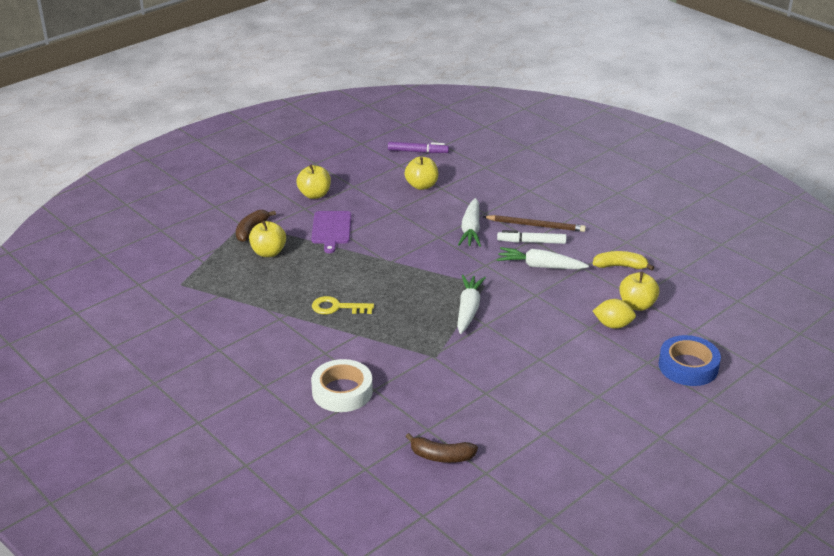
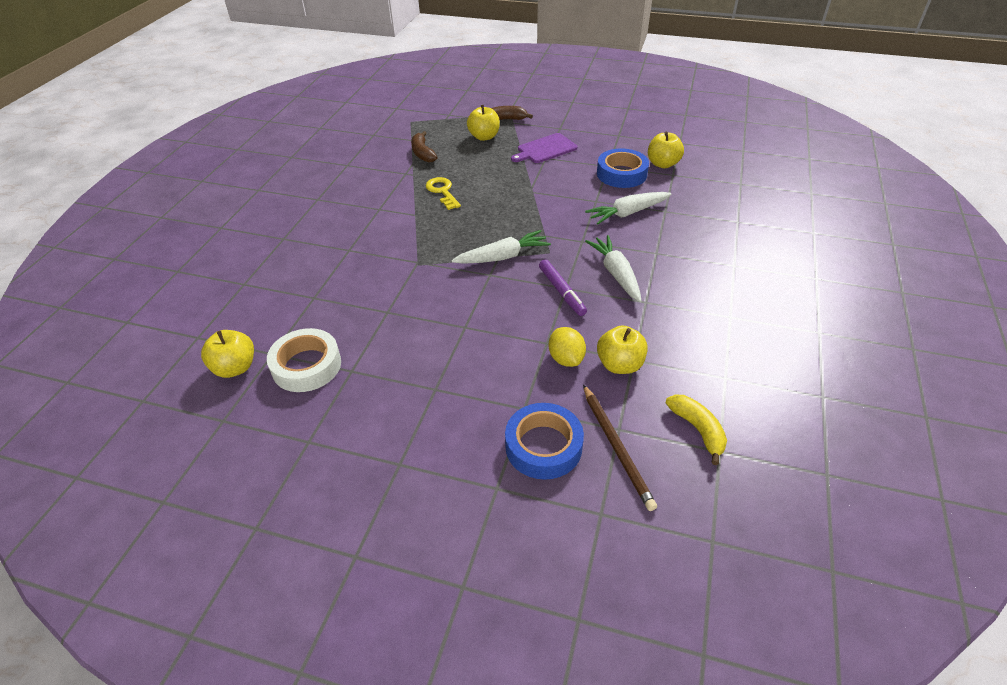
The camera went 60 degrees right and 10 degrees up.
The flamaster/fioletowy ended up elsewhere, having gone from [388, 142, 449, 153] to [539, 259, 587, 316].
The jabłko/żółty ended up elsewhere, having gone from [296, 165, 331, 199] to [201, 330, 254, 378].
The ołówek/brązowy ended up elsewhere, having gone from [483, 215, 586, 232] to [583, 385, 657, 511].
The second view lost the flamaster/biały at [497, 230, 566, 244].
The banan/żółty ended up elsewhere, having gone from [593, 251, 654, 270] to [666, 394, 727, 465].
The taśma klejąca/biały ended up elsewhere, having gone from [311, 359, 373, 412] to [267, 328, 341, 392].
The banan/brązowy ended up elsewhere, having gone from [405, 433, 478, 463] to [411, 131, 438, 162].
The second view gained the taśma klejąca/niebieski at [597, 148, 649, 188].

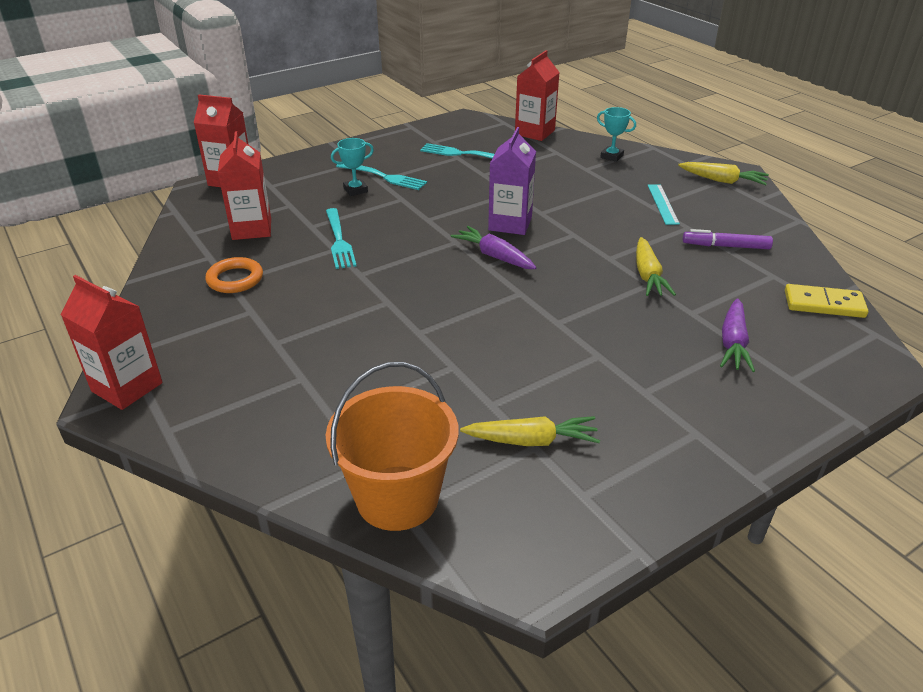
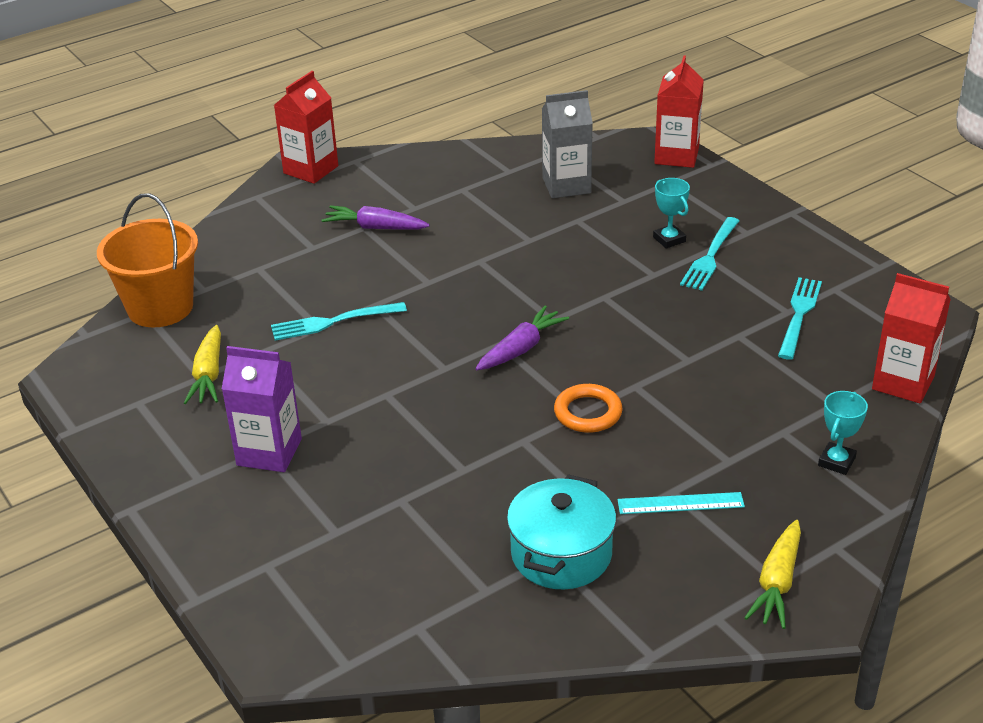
The camera went 90 degrees right and 0 degrees up.
The karton mleka/fioletowy ended up elsewhere, having gone from [488, 127, 536, 235] to [222, 346, 302, 472].
What was the karton mleka/czerwony at [218, 131, 271, 240] turned into the karton mleka/szary at [542, 90, 593, 198].
The widelec/turkusowy ended up elsewhere, having gone from [326, 208, 357, 269] to [271, 302, 407, 341].
Where the flamaster/fioletowy stood at [683, 229, 773, 249], the garnek/turkusowy came to stand at [507, 474, 616, 589].
The second view lost the marchewka/żółty at [636, 237, 676, 296].
The pierścień/pomarańczowy ended up elsewhere, having gone from [205, 257, 263, 293] to [554, 384, 623, 433].
The second view lost the kostka domina/żółty at [785, 284, 868, 318].
The marchewka/fioletowy ended up elsewhere, having gone from [720, 298, 755, 372] to [321, 205, 430, 230].

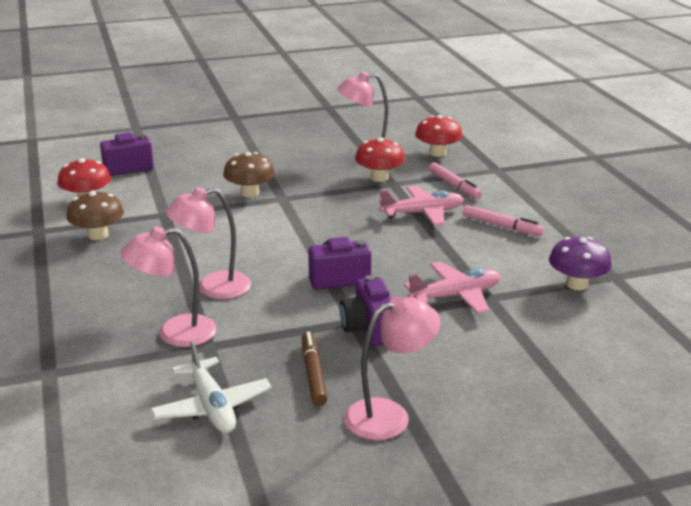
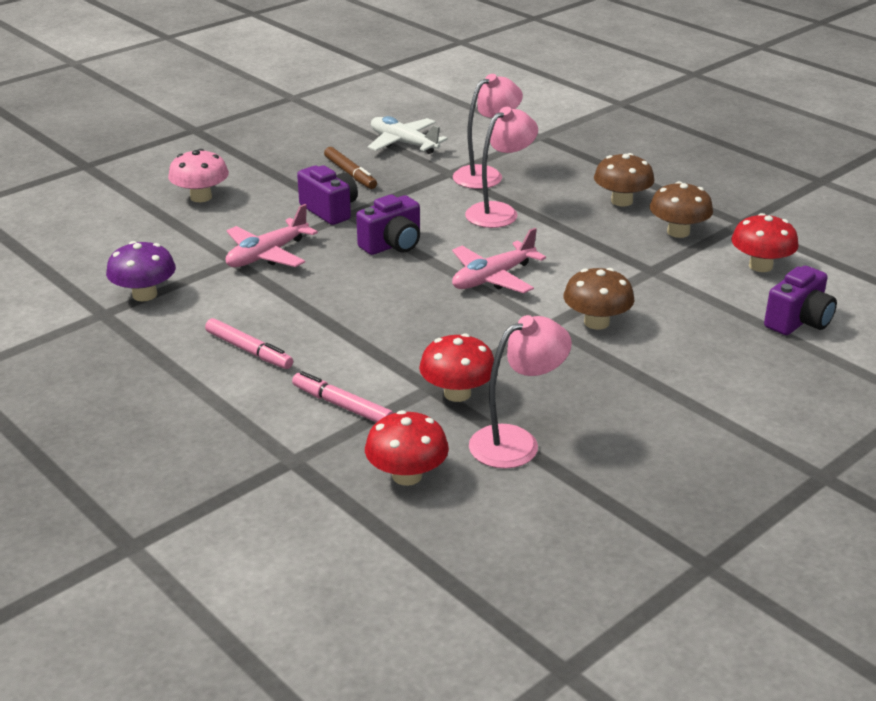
The camera went 155 degrees right and 5 degrees up.
The samolot/różowy ended up elsewhere, having gone from [378, 186, 464, 226] to [452, 228, 546, 293].
The flamaster/różowy at [463, 205, 544, 236] ended up facing another way, 150 degrees counterclockwise from before.
The second view lost the lampka/różowy at [344, 296, 441, 440].
The second view gained the grzyb/różowy at [168, 149, 229, 202].
The second view gained the grzyb/brązowy at [594, 153, 654, 206].

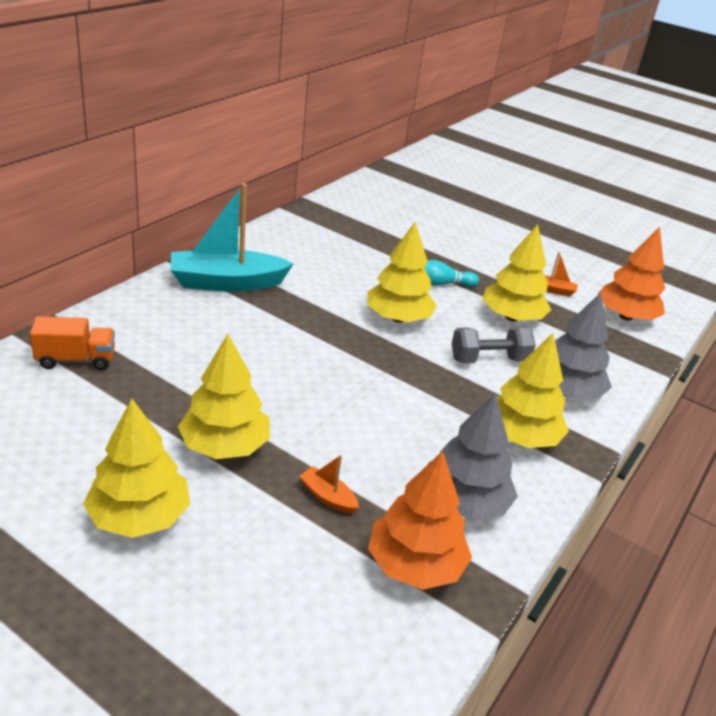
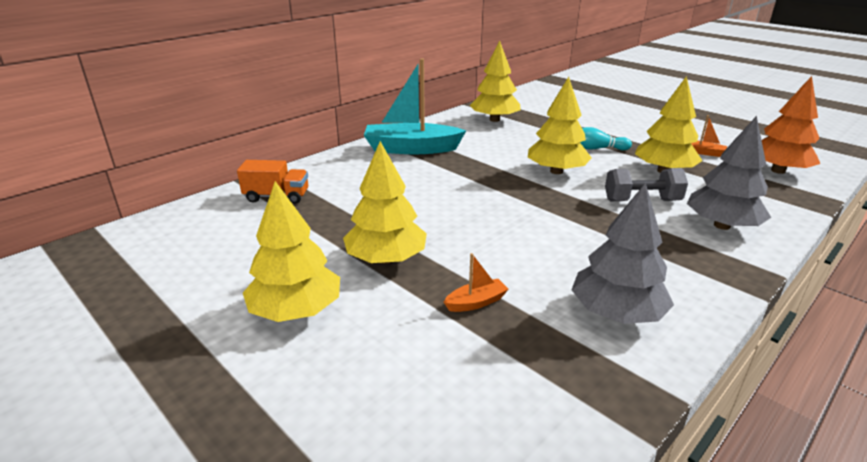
The camera went 15 degrees right and 5 degrees down.
The drzewko/żółty ended up elsewhere, having gone from [497, 333, 569, 448] to [470, 40, 520, 122].
The second view lost the drzewko/pomarańczowy at [368, 451, 472, 590].
The łódka/pomarańczowy at [299, 455, 359, 514] ended up facing another way, 105 degrees clockwise from before.

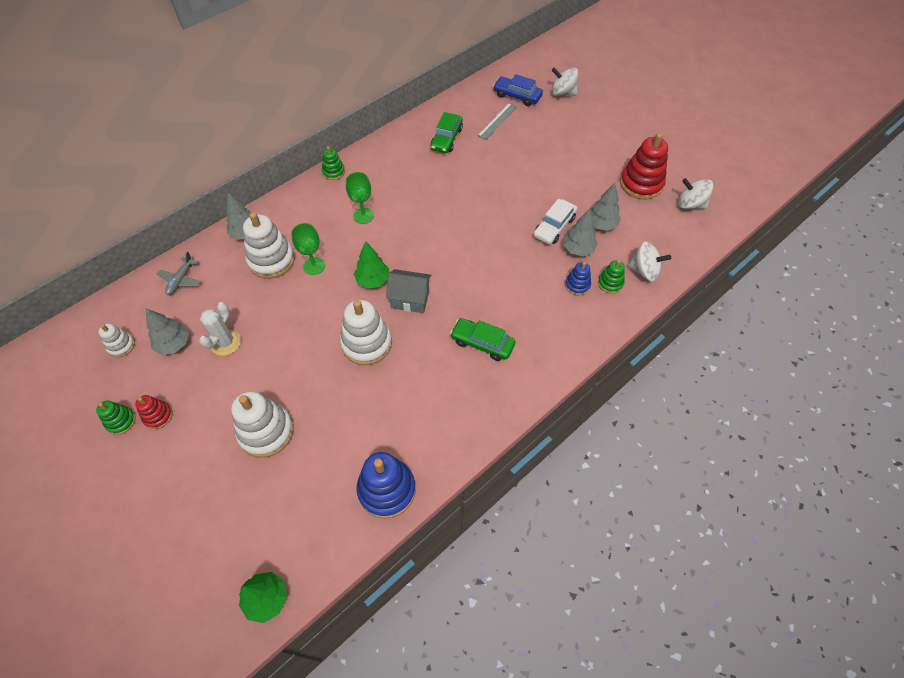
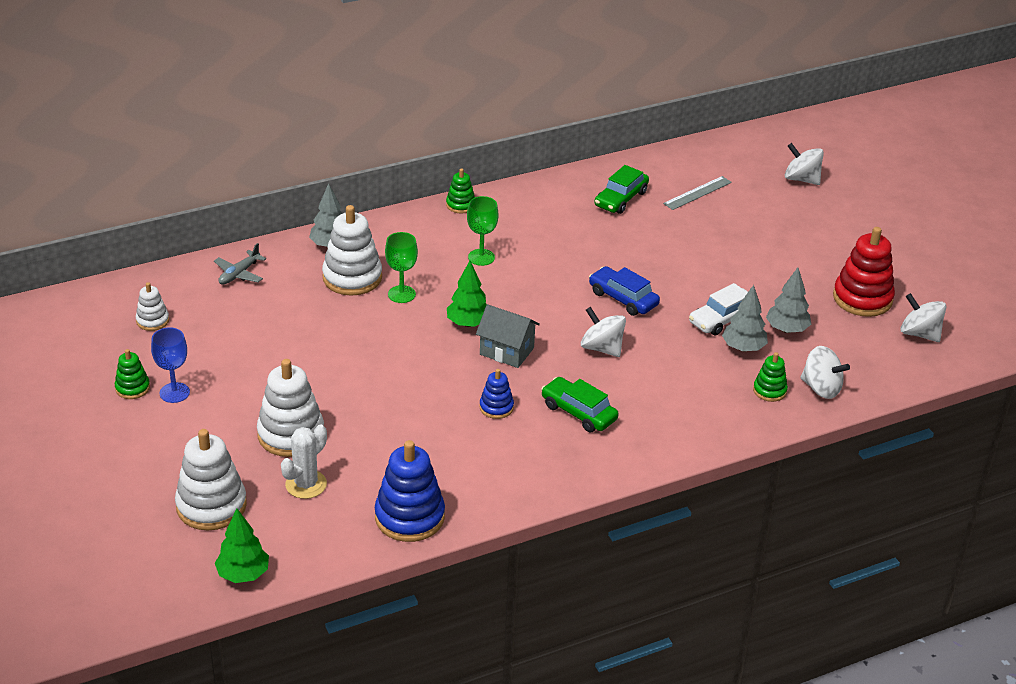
The camera went 15 degrees right and 20 degrees down.
The samochód/niebieski ended up elsewhere, having gone from [493, 74, 543, 106] to [589, 266, 660, 316].
The zabawka nakładanka/niebieski ended up elsewhere, having gone from [565, 262, 591, 296] to [479, 369, 514, 419].
The zabawka nakładanka/biały ended up elsewhere, having gone from [340, 300, 392, 365] to [175, 429, 247, 531].
The kaktus/biały ended up elsewhere, having gone from [199, 302, 241, 356] to [281, 425, 327, 499].
The second view lost the drzewko/szary at [146, 309, 189, 355].
Where the zabawka nakładanka/czerwony stood at [135, 395, 172, 429], the kielich/niebieski came to stand at [151, 327, 190, 403].
The second view gained the bączek/biały at [581, 307, 626, 357].

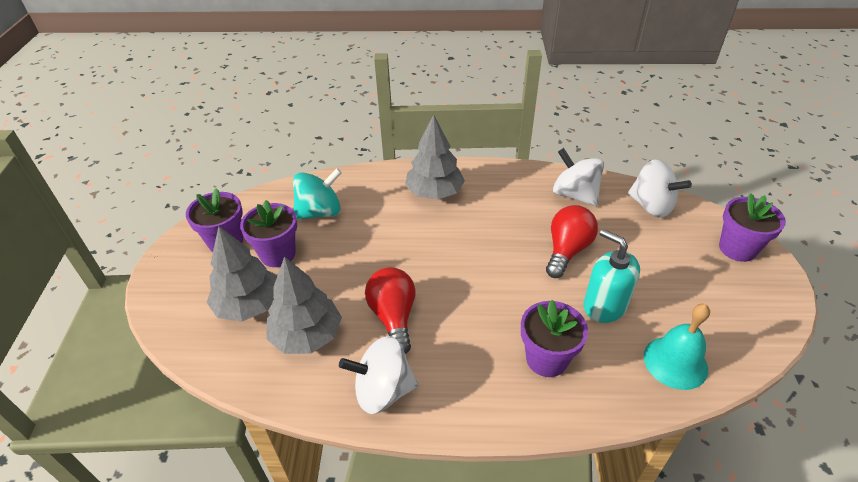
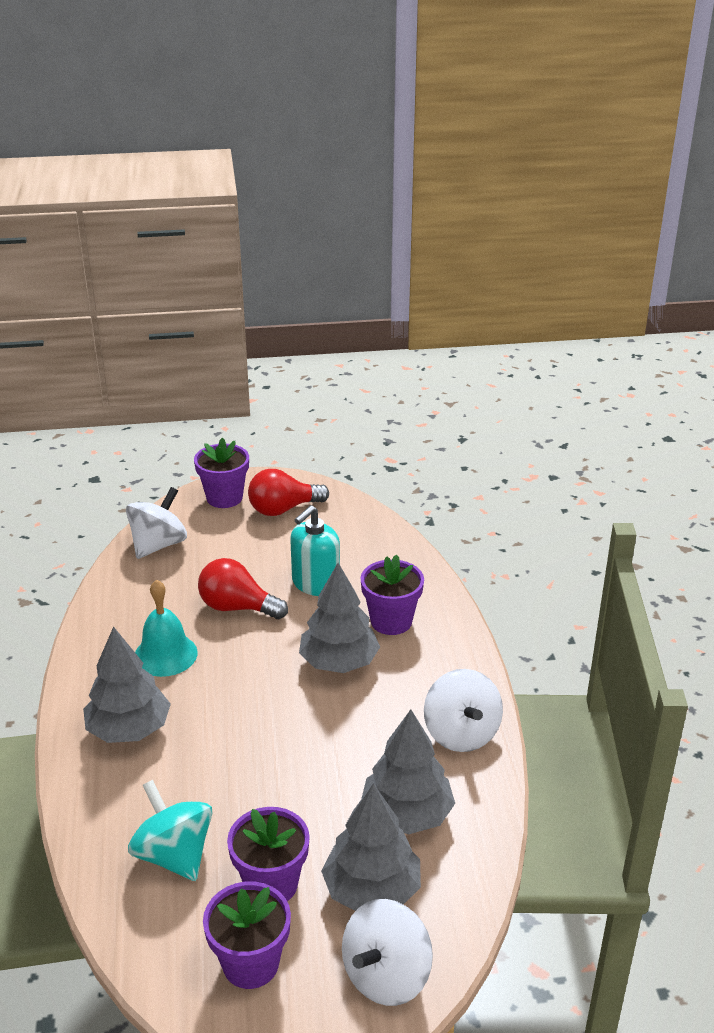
The camera went 100 degrees left and 10 degrees down.
The bączek/biały ended up elsewhere, having gone from [553, 148, 604, 206] to [342, 899, 433, 1006].
The żarówka/czerwony ended up elsewhere, having gone from [365, 267, 416, 354] to [248, 469, 329, 516].
The dzwonek/turkusowy ended up elsewhere, having gone from [644, 304, 710, 390] to [135, 579, 198, 677].
The second view gained the drzewko/szary at [299, 563, 380, 673].

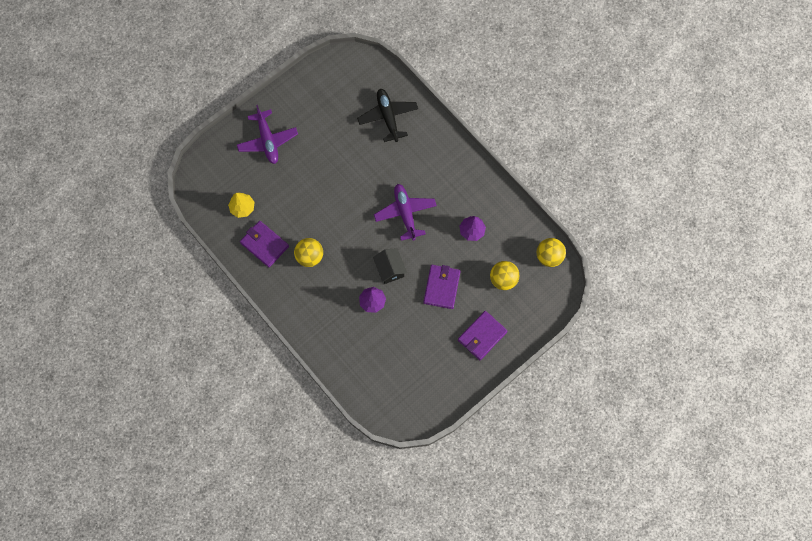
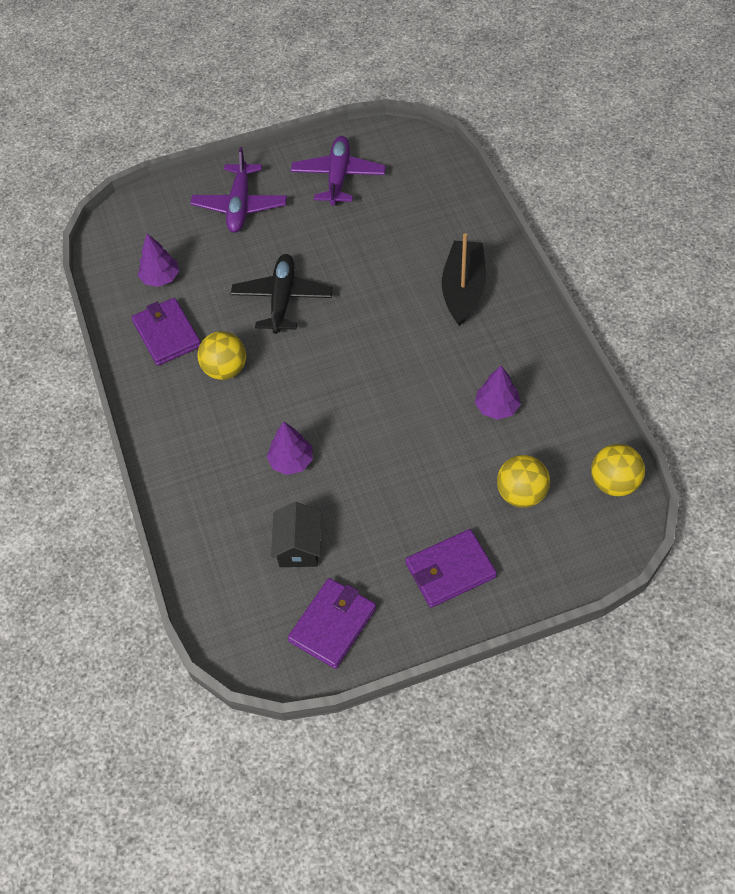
The camera went 25 degrees right and 15 degrees down.
The samolot/czarny ended up elsewhere, having gone from [357, 89, 418, 142] to [231, 254, 333, 334].
The samolot/fioletowy ended up elsewhere, having gone from [374, 184, 437, 241] to [291, 136, 386, 206].
What was the drzewko/żółty at [228, 192, 254, 218] turned into the drzewko/fioletowy at [138, 234, 179, 287].
The domek/czarny ended up elsewhere, having gone from [373, 248, 407, 284] to [271, 502, 321, 567].
The portfel/fioletowy ended up elsewhere, having gone from [423, 265, 461, 309] to [288, 578, 376, 669].
The second view gained the łódka/czarny at [442, 233, 486, 326].

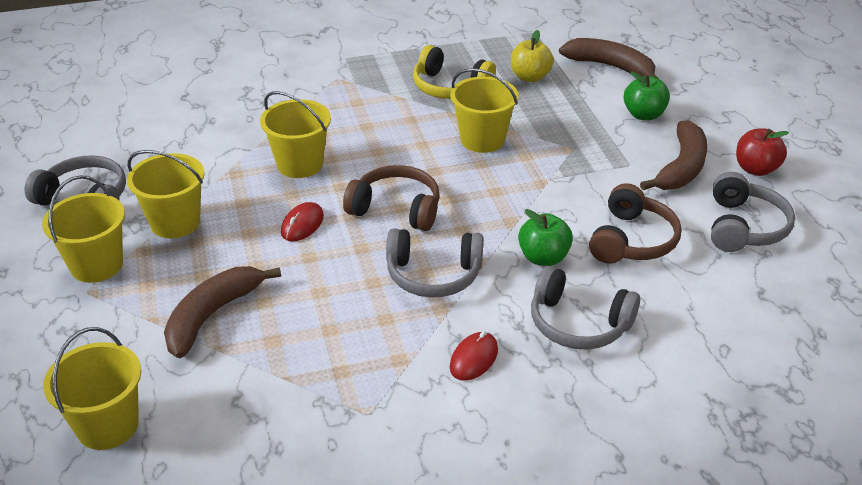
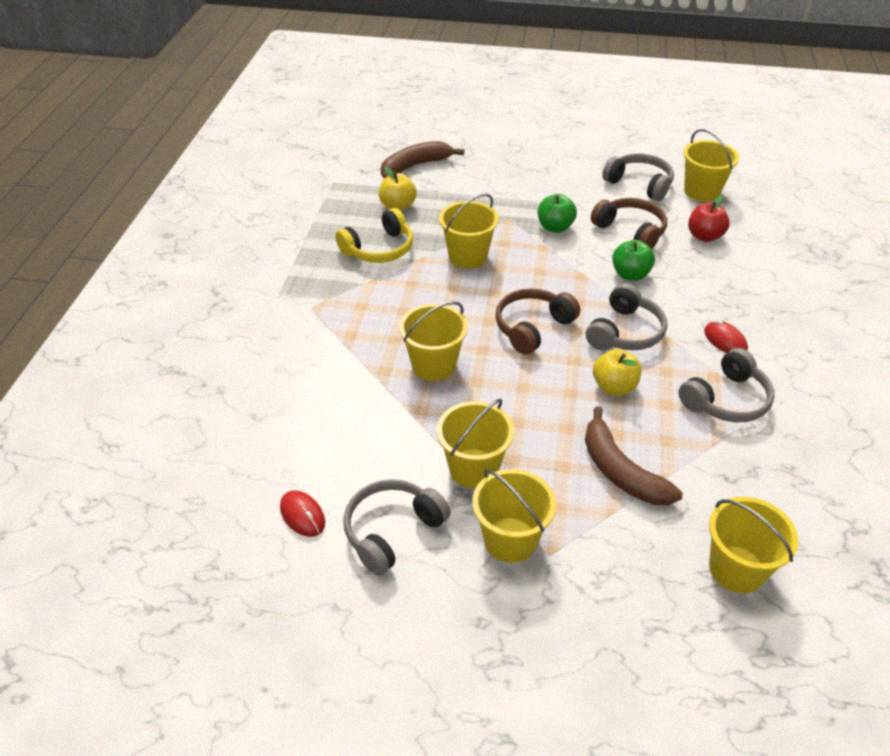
The camera went 65 degrees left and 5 degrees up.
The jabłko/zielony ended up elsewhere, having gone from [624, 71, 670, 120] to [538, 194, 577, 233].
The second view lost the banan/brązowy at [640, 120, 707, 190].
The jabłko/czerwony ended up elsewhere, having gone from [736, 128, 789, 176] to [688, 196, 730, 242].
The myszka/czerwony ended up elsewhere, having gone from [281, 202, 324, 241] to [280, 490, 325, 537].
The słuchawki/szary ended up elsewhere, having gone from [531, 266, 640, 350] to [678, 348, 774, 422].
The second view gained the wiadro/żółty at [683, 129, 739, 202].
The second view gained the jabłko/żółty at [593, 349, 641, 395].

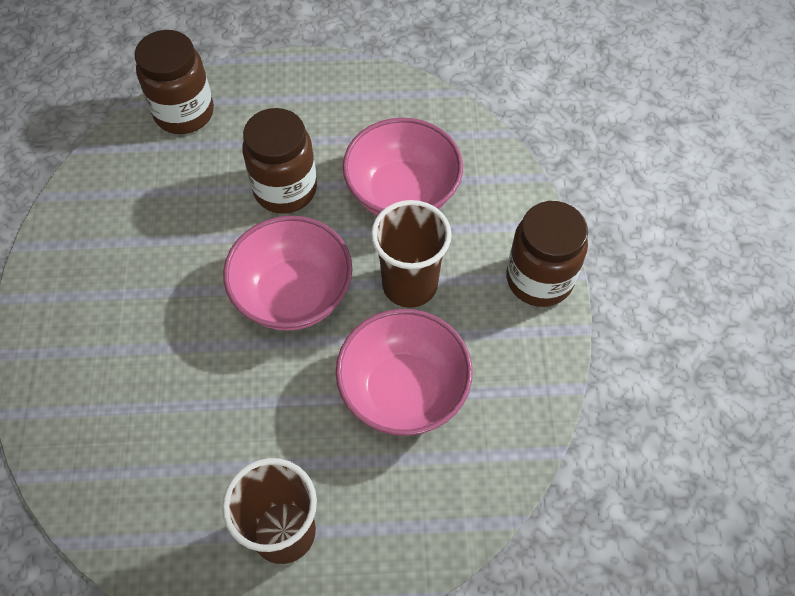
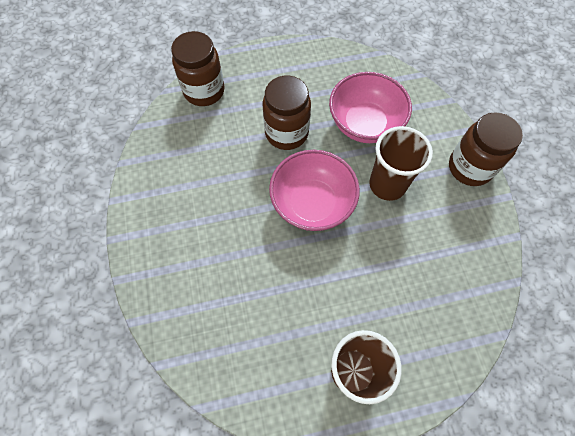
The camera went 10 degrees left and 5 degrees up.
The second view lost the miska/różowy at [336, 309, 473, 436].

